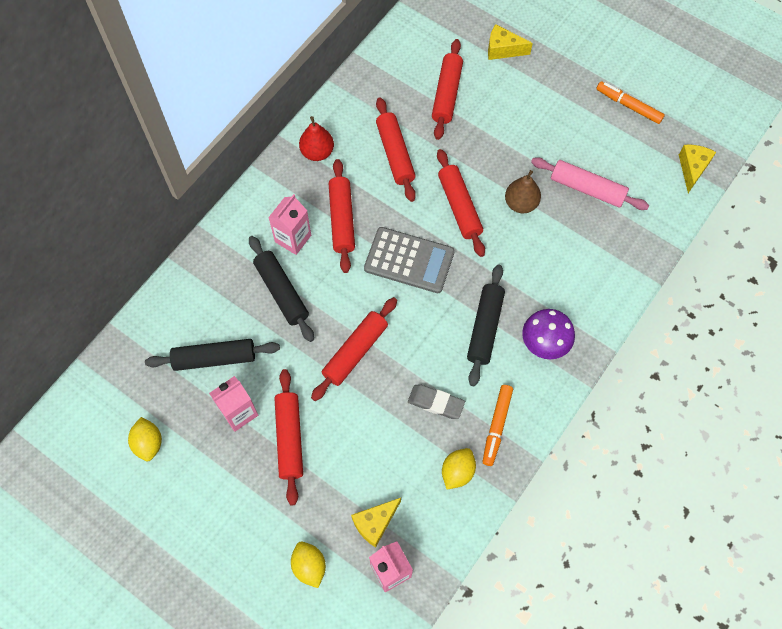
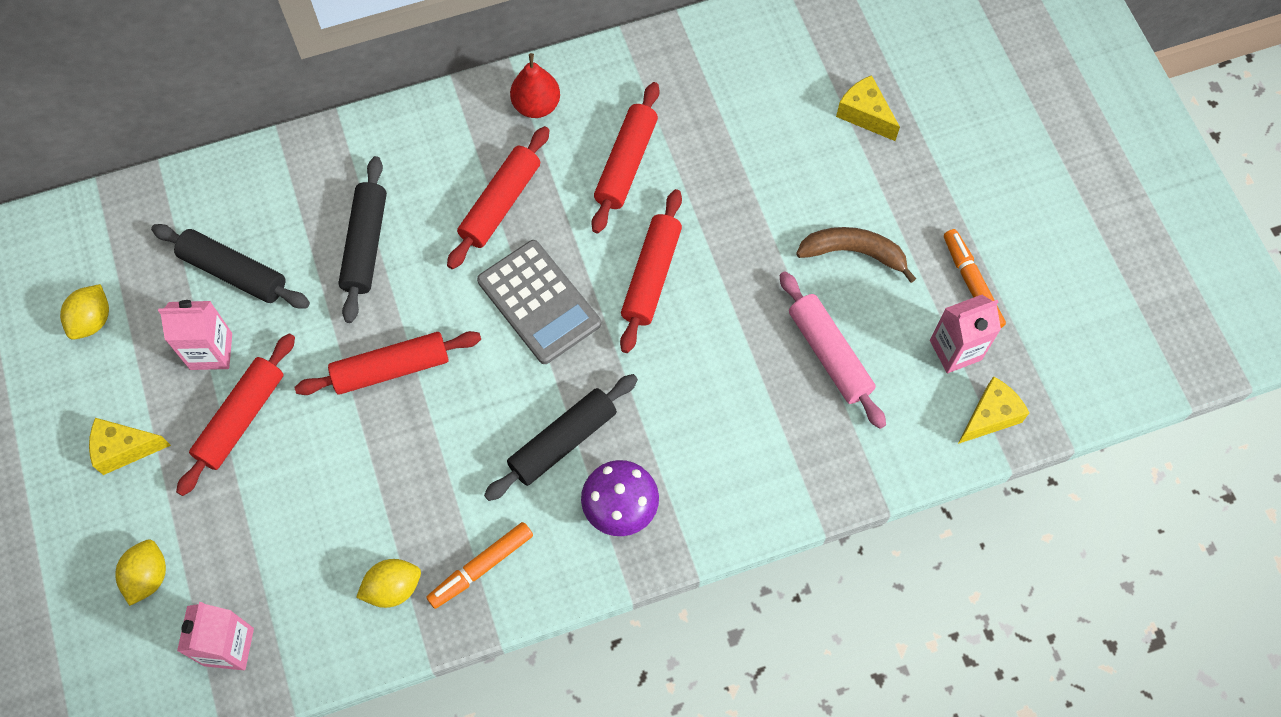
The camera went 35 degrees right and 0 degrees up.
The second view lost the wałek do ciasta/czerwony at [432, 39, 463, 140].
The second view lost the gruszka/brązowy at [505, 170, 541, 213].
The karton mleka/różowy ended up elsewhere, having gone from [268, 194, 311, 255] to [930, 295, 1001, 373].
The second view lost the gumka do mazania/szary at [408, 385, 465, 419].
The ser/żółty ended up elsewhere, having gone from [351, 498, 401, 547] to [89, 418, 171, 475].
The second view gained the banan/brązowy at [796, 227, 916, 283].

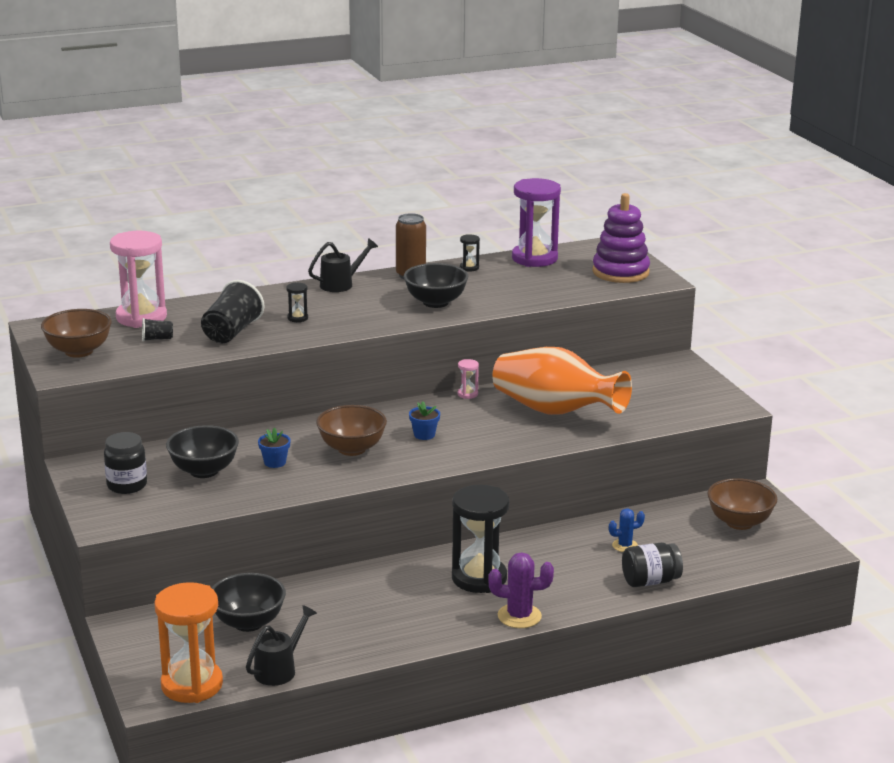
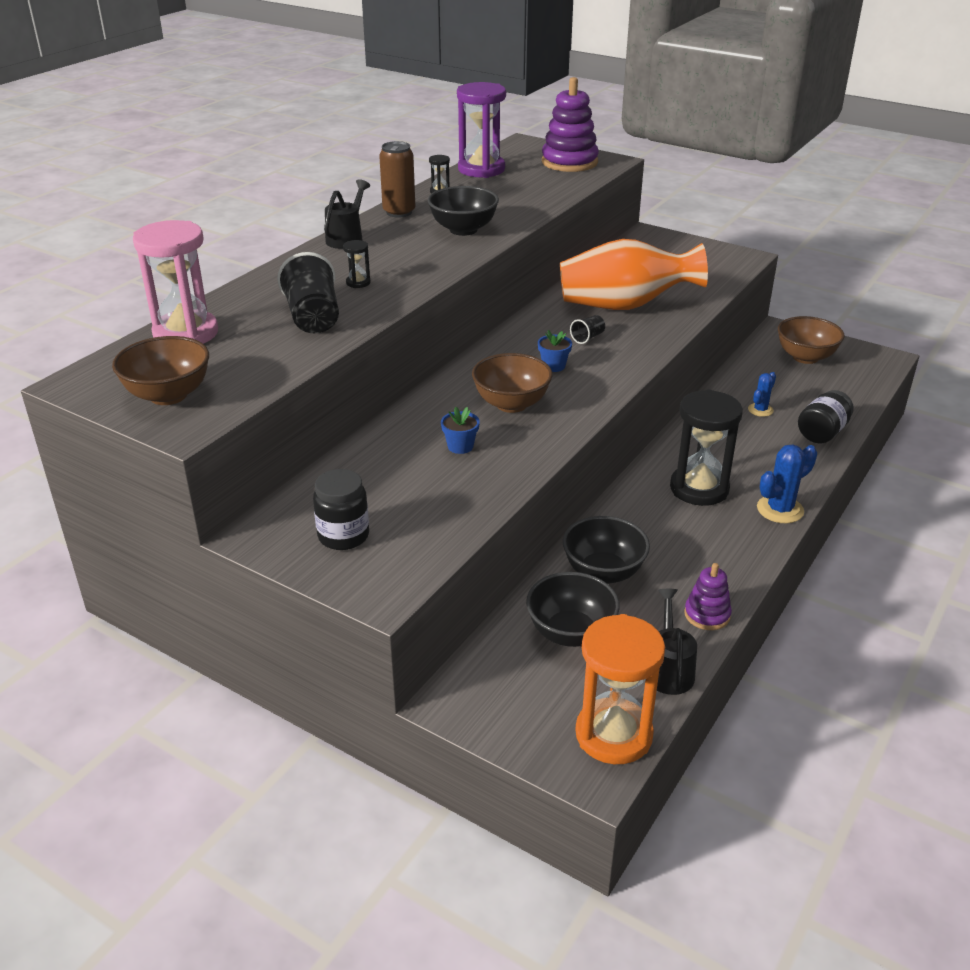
The camera went 35 degrees left and 10 degrees up.
The szklanka/czarny ended up elsewhere, having gone from [142, 318, 173, 341] to [570, 315, 605, 344].
The second view lost the klepsydra/różowy at [458, 359, 479, 399].
The miska/czarny ended up elsewhere, having gone from [166, 425, 239, 478] to [563, 516, 650, 584].
What was the kaktus/fioletowy at [488, 552, 554, 628] turned into the kaktus/niebieski at [757, 445, 817, 523].
The second view gained the zabawka nakładanka/fioletowy at [684, 563, 732, 630].

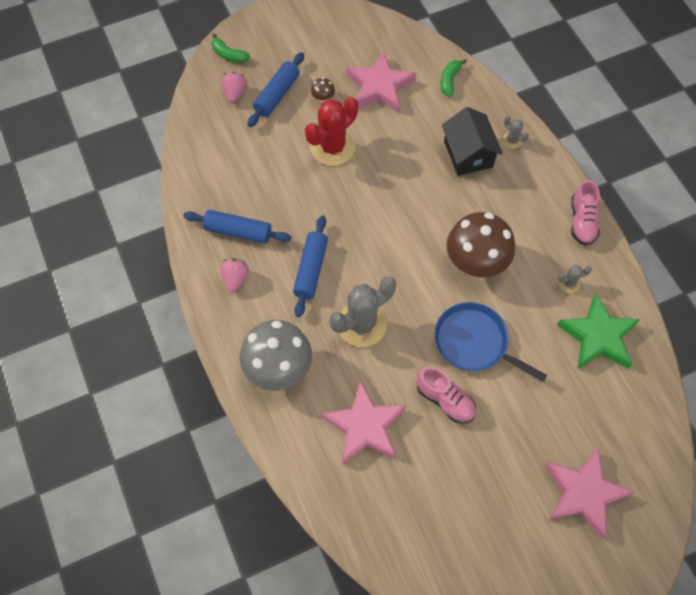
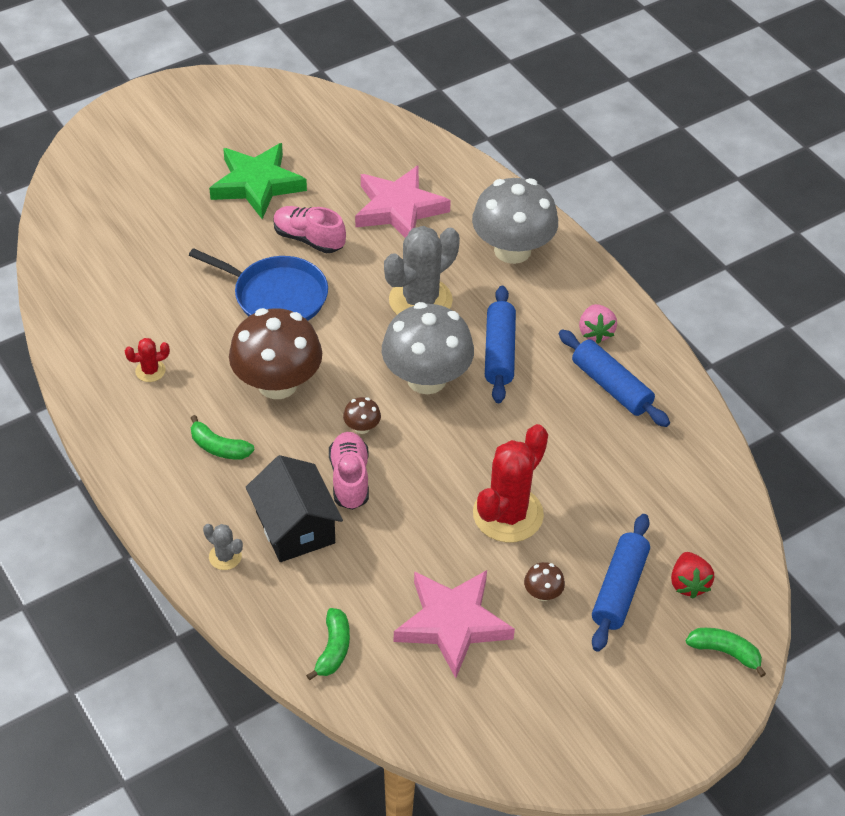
The camera went 170 degrees right and 15 degrees down.
What was the truskawka/różowy at [221, 72, 247, 103] turned into the truskawka/czerwony at [671, 552, 714, 599].
The but/różowy ended up elsewhere, having gone from [571, 180, 600, 246] to [329, 432, 369, 510].
The wałek do ciasta/niebieski at [184, 210, 291, 244] ended up facing another way, 45 degrees clockwise from before.
What was the kaktus/szary at [558, 265, 592, 293] turned into the kaktus/czerwony at [125, 338, 170, 382].
The gwiazda/zielony ended up elsewhere, having gone from [557, 293, 640, 369] to [209, 143, 307, 219].
The second view lost the gwiazda/różowy at [545, 448, 634, 539].
The second view gained the grzyb/szary at [382, 302, 474, 394].
The second view gained the grzyb/brązowy at [343, 397, 381, 434].
The second view gained the banan/zielony at [191, 415, 254, 459].

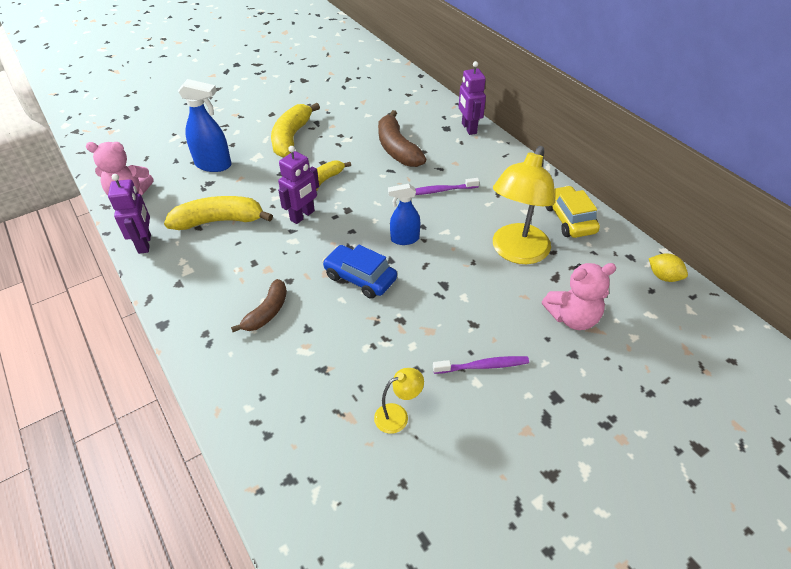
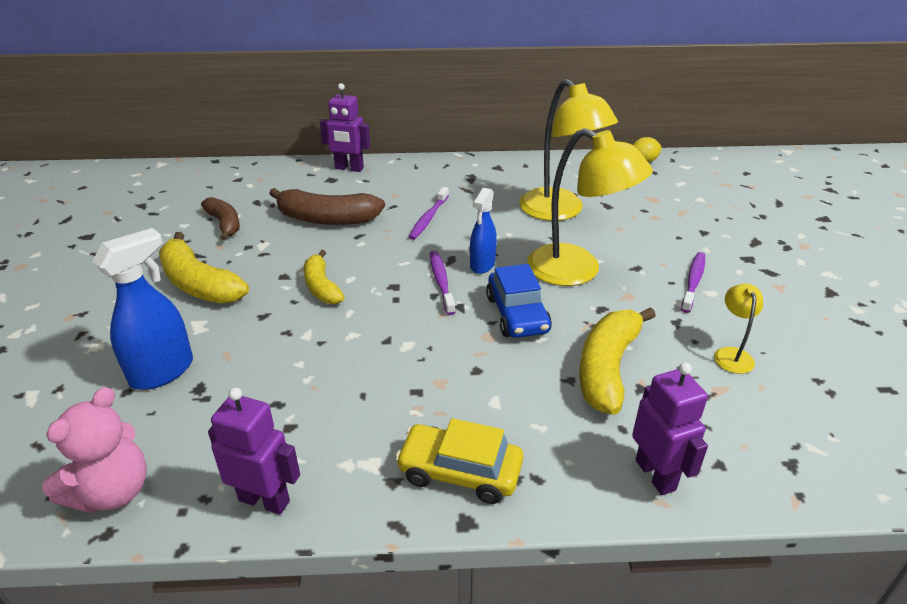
The camera went 60 degrees left and 10 degrees down.
The robot/fioletowy ended up elsewhere, having gone from [278, 146, 319, 224] to [632, 362, 708, 495].
The samochód/żółty ended up elsewhere, having gone from [546, 186, 600, 238] to [395, 418, 523, 504].
The banan/żółty ended up elsewhere, having gone from [164, 196, 273, 230] to [579, 307, 656, 415].
The samochód/niebieski at [322, 245, 397, 299] ended up facing another way, 75 degrees counterclockwise from before.
The second view lost the miś/różowy at [542, 263, 617, 330].
The banan/brązowy ended up elsewhere, having gone from [231, 279, 287, 332] to [201, 197, 240, 240].
The second view gained the lampka/żółty at [527, 128, 653, 286].
The second view gained the szczoteczka do zębów/fioletowy at [430, 251, 455, 315].

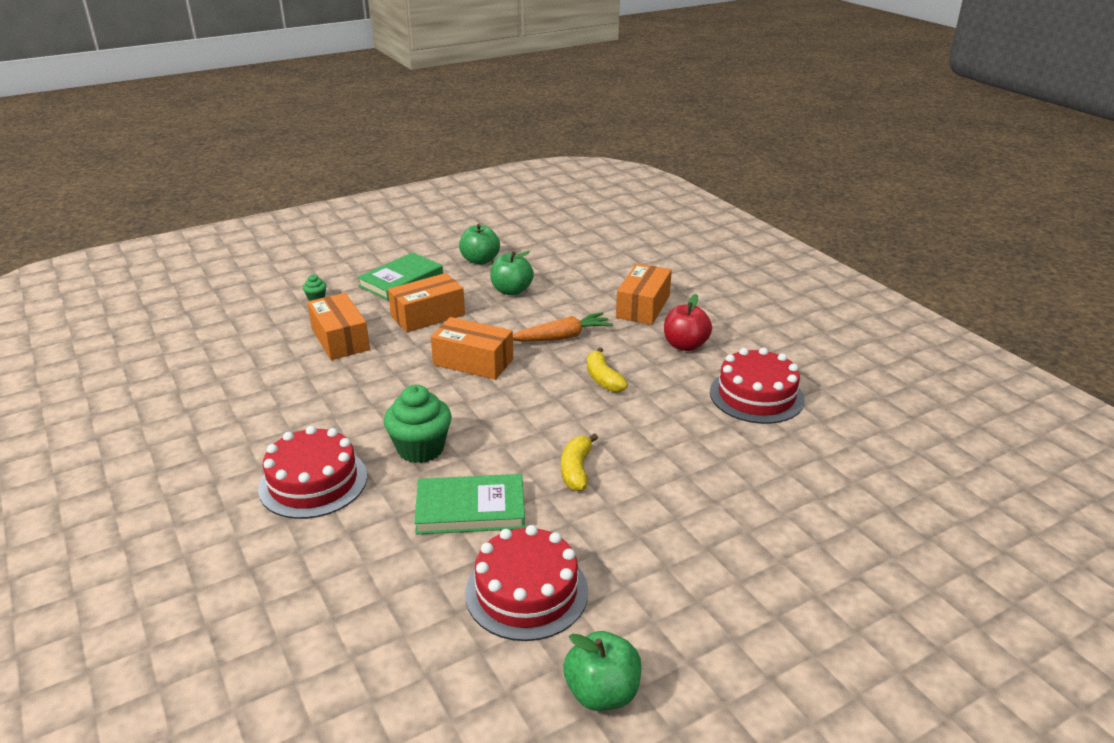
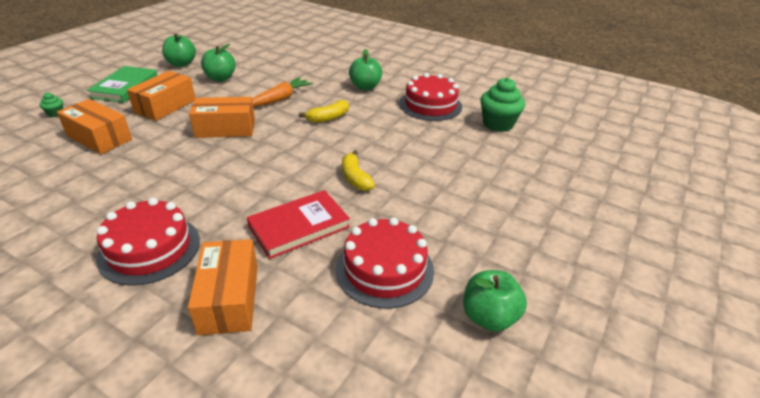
The camera went 30 degrees left and 5 degrees up.
The pudełko/pomarańczowy ended up elsewhere, having gone from [616, 263, 672, 325] to [188, 239, 258, 335].
What was the jabłko/czerwony at [664, 294, 712, 351] turned into the jabłko/zielony at [349, 49, 382, 90].
The banan/żółty at [587, 347, 628, 392] ended up facing another way, 75 degrees counterclockwise from before.
The muffinka/zielony ended up elsewhere, having gone from [384, 385, 452, 463] to [480, 77, 525, 132].
What was the książka/zielony at [414, 474, 525, 535] turned into the książka/czerwony at [247, 190, 350, 259].

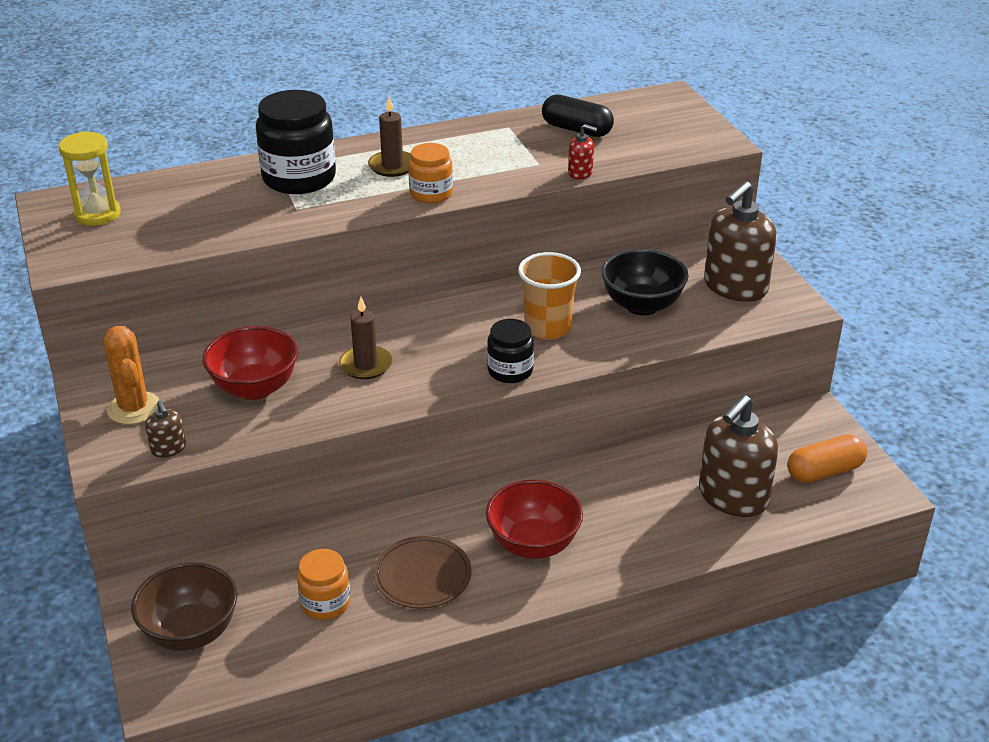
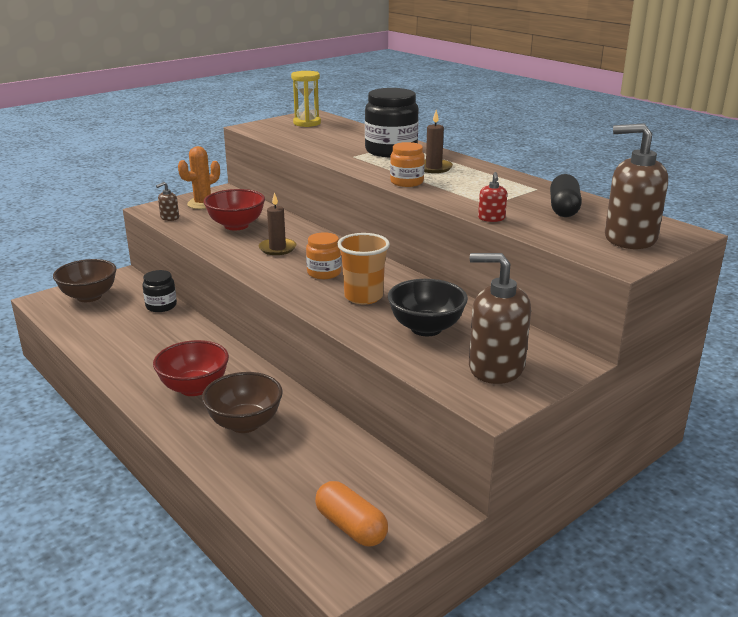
The camera went 70 degrees right and 10 degrees down.
The słoik/czarny ended up elsewhere, having gone from [487, 319, 534, 383] to [142, 270, 177, 312].
The dozownik mydła/brązowy ended up elsewhere, having gone from [699, 395, 778, 517] to [605, 123, 668, 249].
The second view lost the talerz/brązowy at [373, 536, 472, 609].
The słoik/pomarańczowy ended up elsewhere, having gone from [297, 549, 350, 620] to [306, 232, 342, 279].
The second view gained the miska/brązowy at [202, 372, 283, 433].

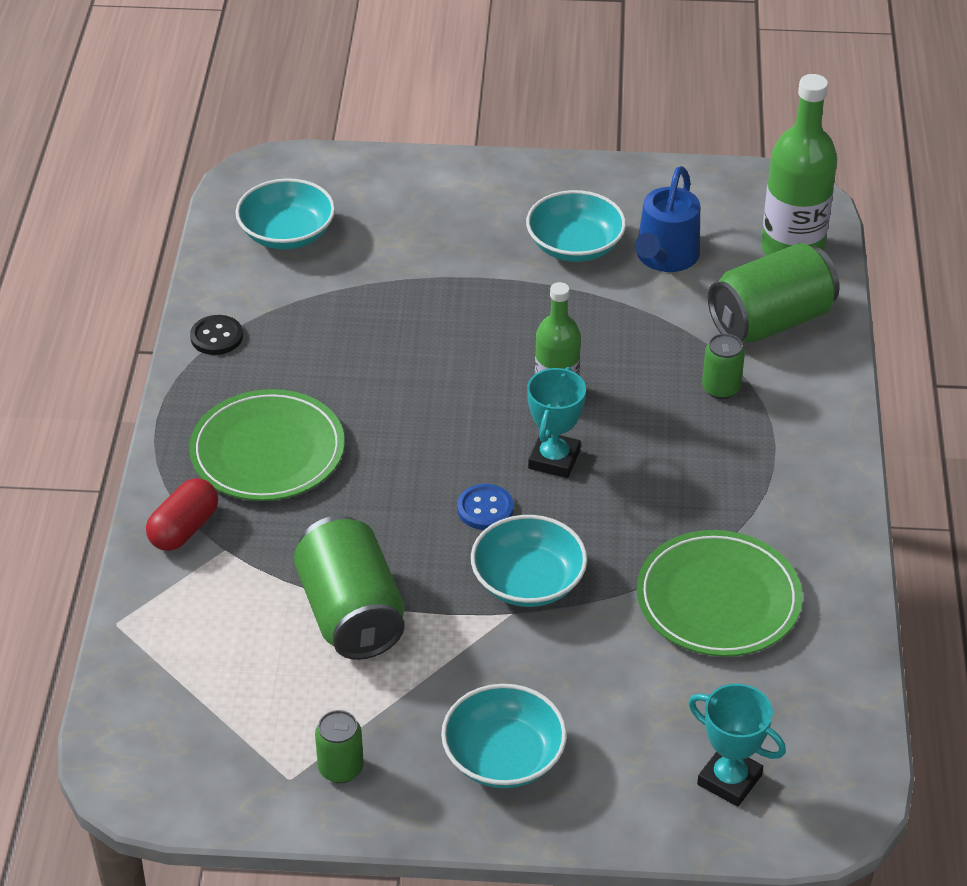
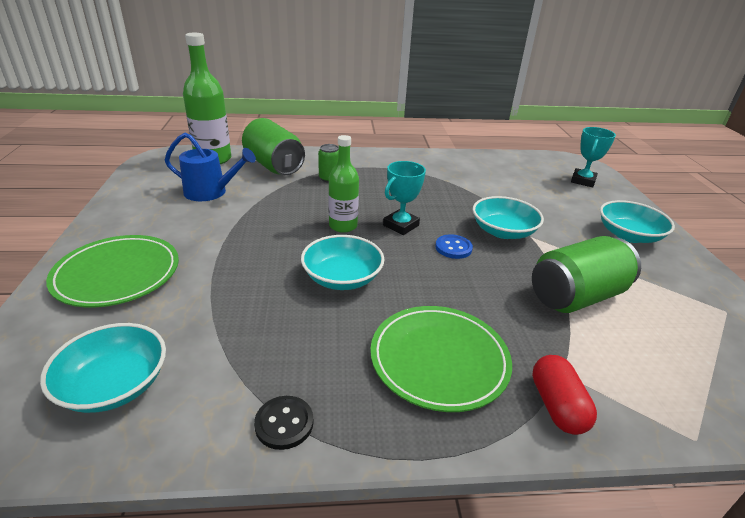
The camera went 100 degrees left and 10 degrees down.
The miska/turkusowy ended up elsewhere, having gone from [526, 190, 626, 262] to [301, 235, 384, 290].
The puchar/turkusowy at [527, 367, 586, 478] ended up facing another way, 60 degrees counterclockwise from before.
The kapsułka/czerwony at [146, 478, 218, 551] ended up facing another way, 60 degrees clockwise from before.
The talerz/zielony ended up elsewhere, having gone from [637, 530, 802, 657] to [46, 235, 179, 307].
The second view lost the puszka/zielony at [315, 710, 364, 783].

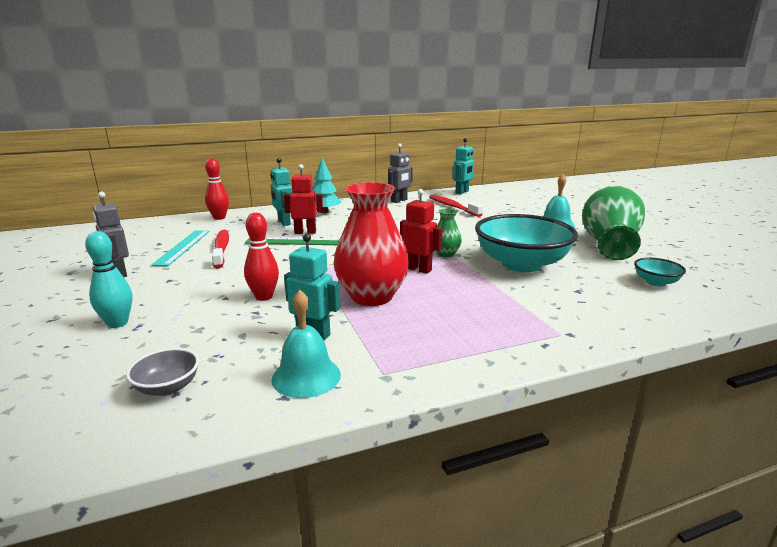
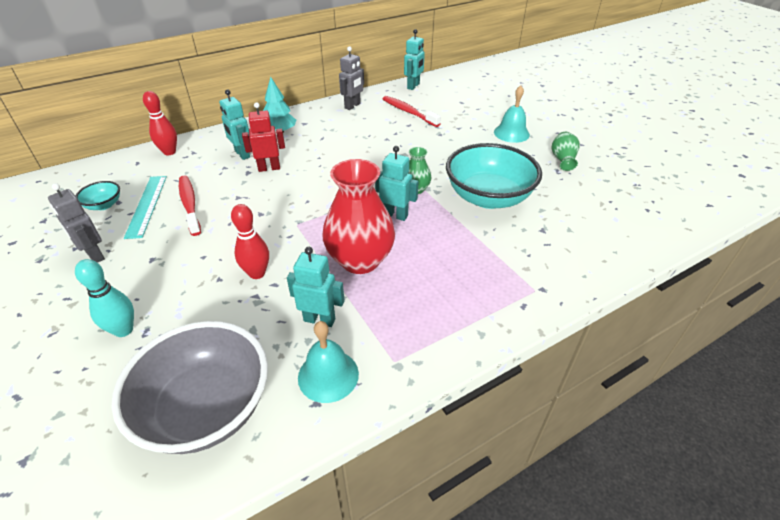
The camera went 10 degrees left and 20 degrees up.
The size of the wazon/zielony at [582, 186, 645, 260] changed by a factor of 0.49.
What was the robot/czerwony at [400, 189, 443, 274] turned into the robot/turkusowy at [375, 146, 419, 221].
The second view lost the linijka/zielony at [245, 237, 340, 245].
The miska/turkusowy ended up elsewhere, having gone from [634, 258, 686, 286] to [76, 181, 120, 210].
The size of the miska/szary at [126, 348, 199, 396] changed by a factor of 2.29.

